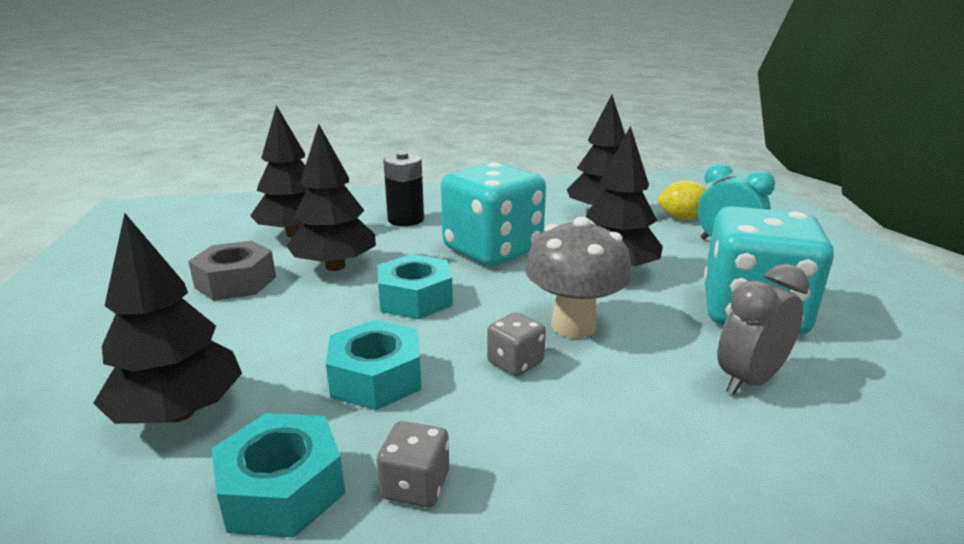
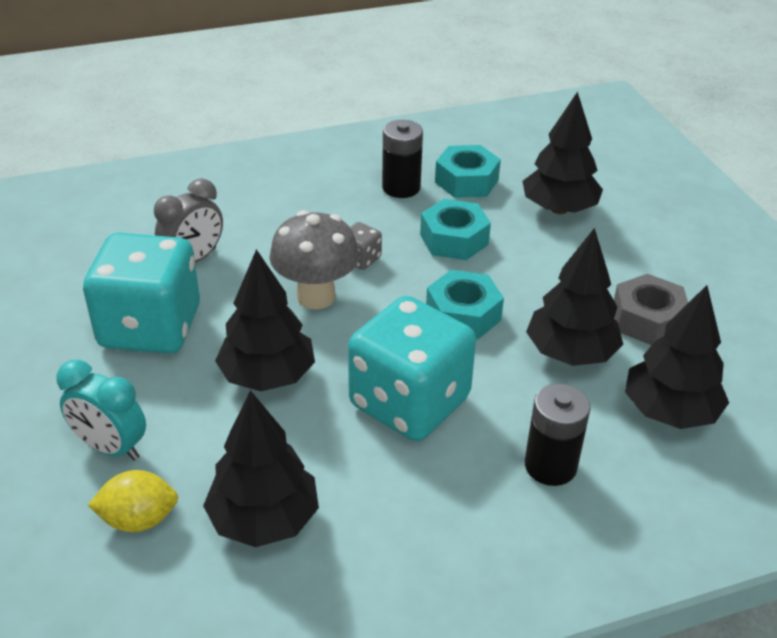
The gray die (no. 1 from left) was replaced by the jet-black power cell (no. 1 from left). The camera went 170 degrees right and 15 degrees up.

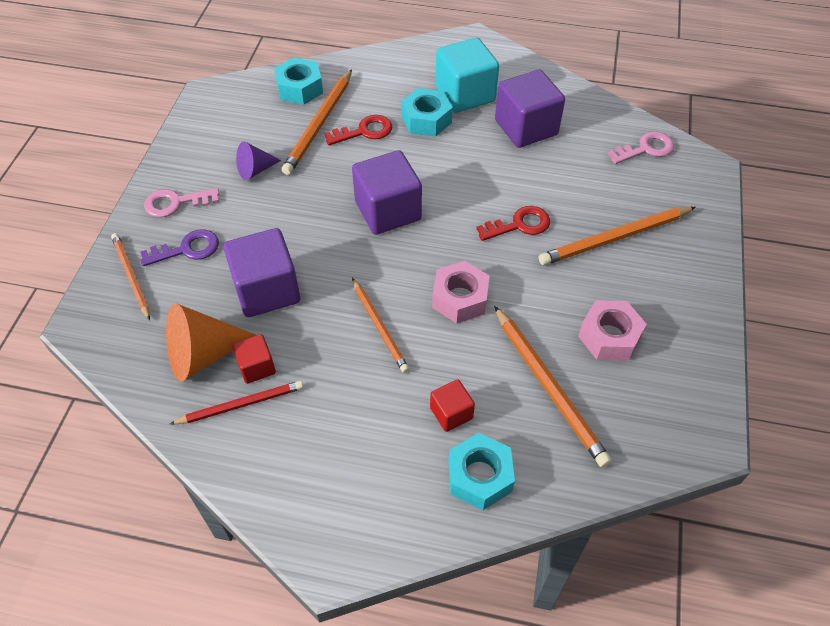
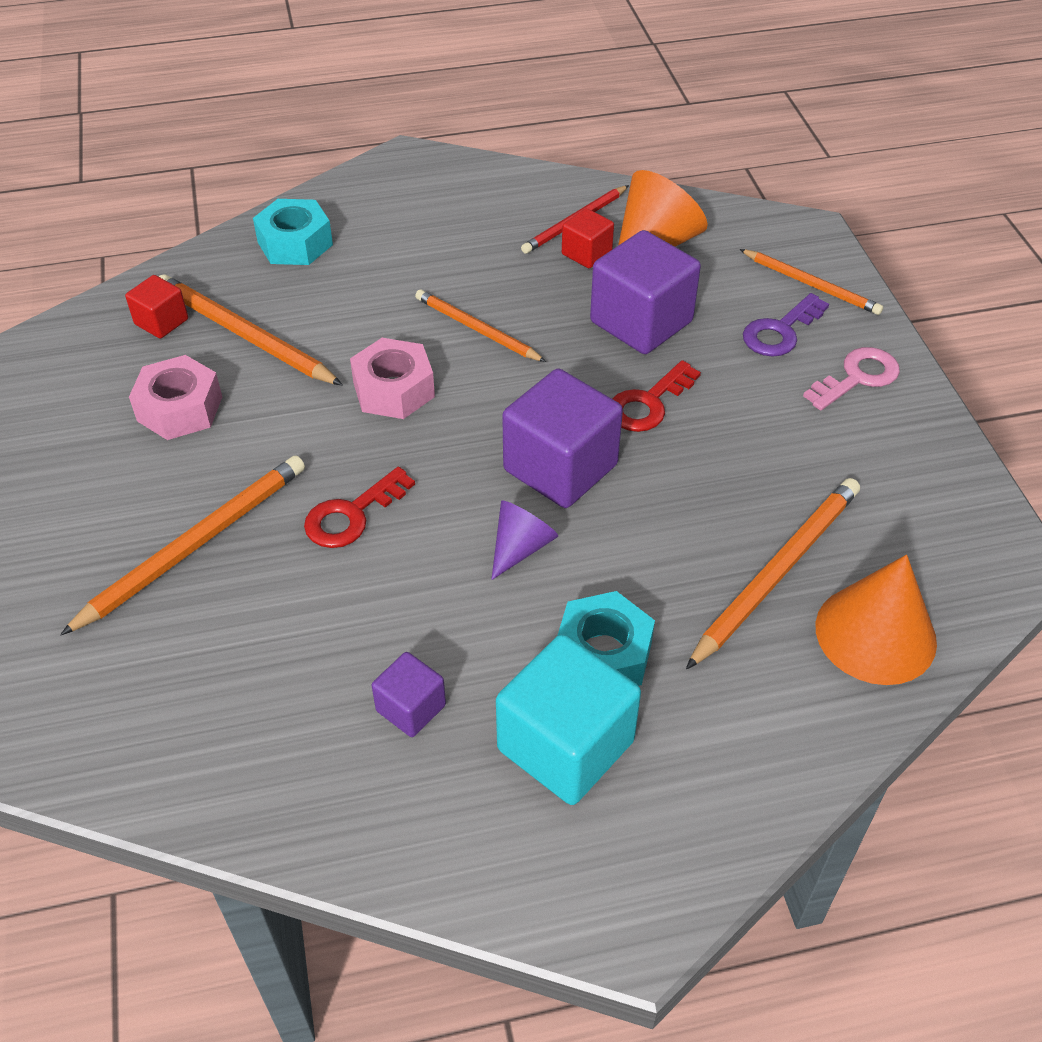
The red solid cube (no. 2 from left in the first image) moved. The violet solid cube (no. 3 from left in the first image) changed to 0.52 times the size. The violet solid cone moved. The red door key (no. 1 from left in the first image) moved. The orange lead pencil (no. 2 from left in the first image) turned 45 degrees clockwise. The turquoise nut (no. 1 from left) was replaced by the orange solid cone (no. 2 from left). The rose-pink door key (no. 2 from left) disappeared. The camera went 155 degrees right and 5 degrees down.

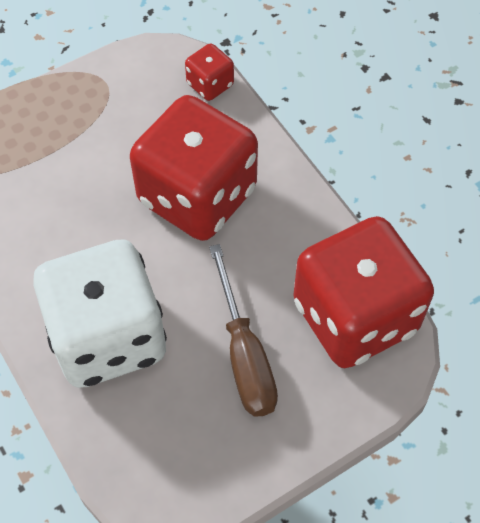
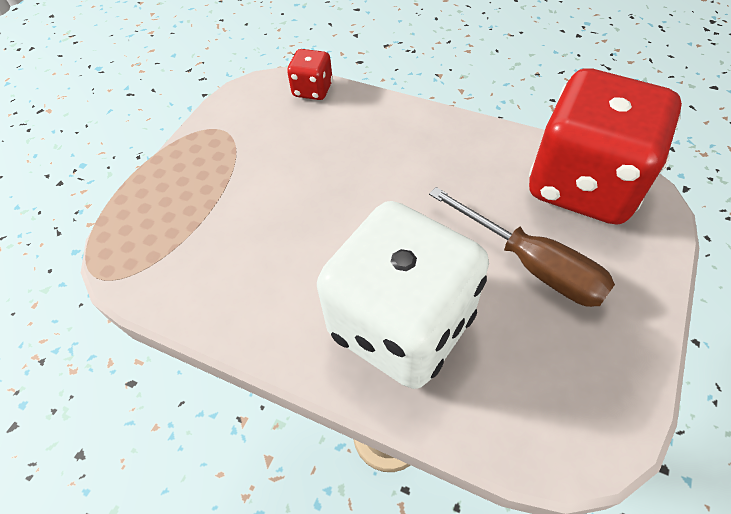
The red die (no. 1 from left) disappeared. The camera went 30 degrees left and 5 degrees down.

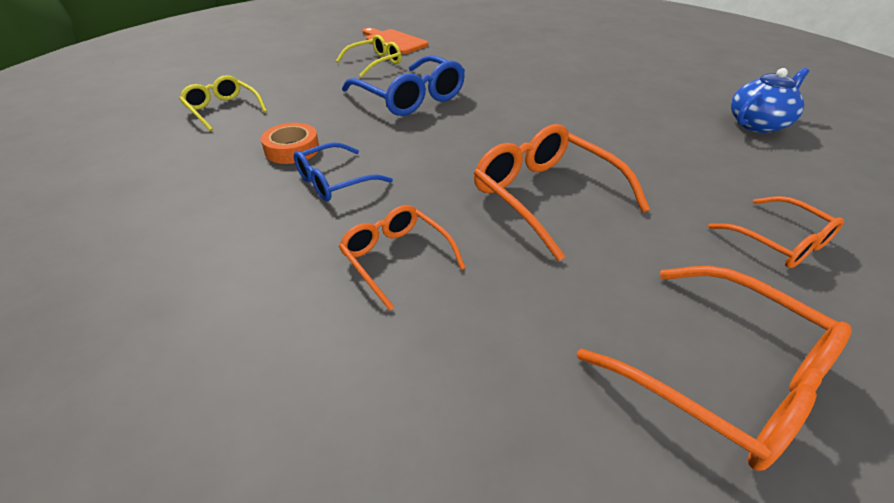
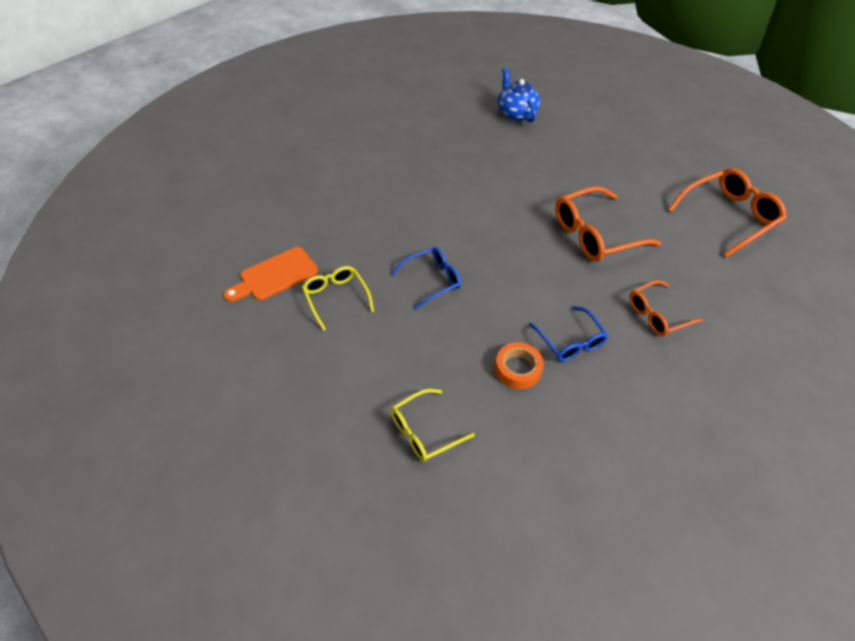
The blue spectacles (no. 2 from left in the first image) changed to 0.62 times the size. The orange spectacles (no. 4 from left) disappeared. The camera went 80 degrees left and 10 degrees up.

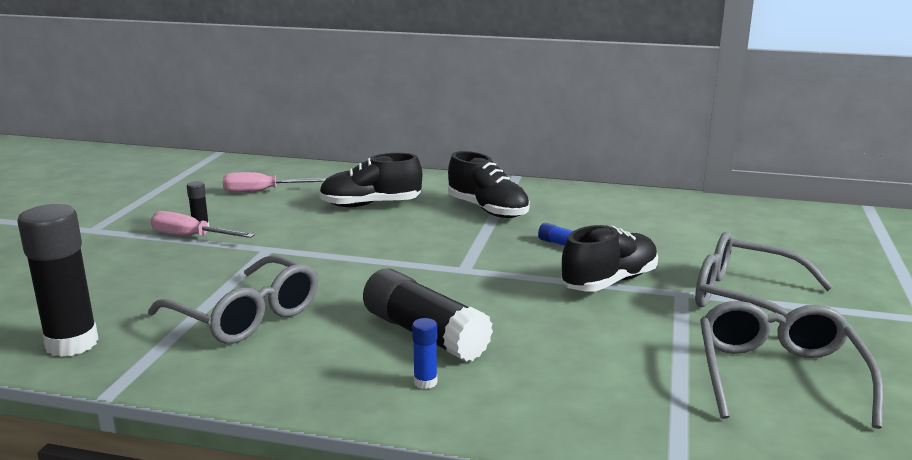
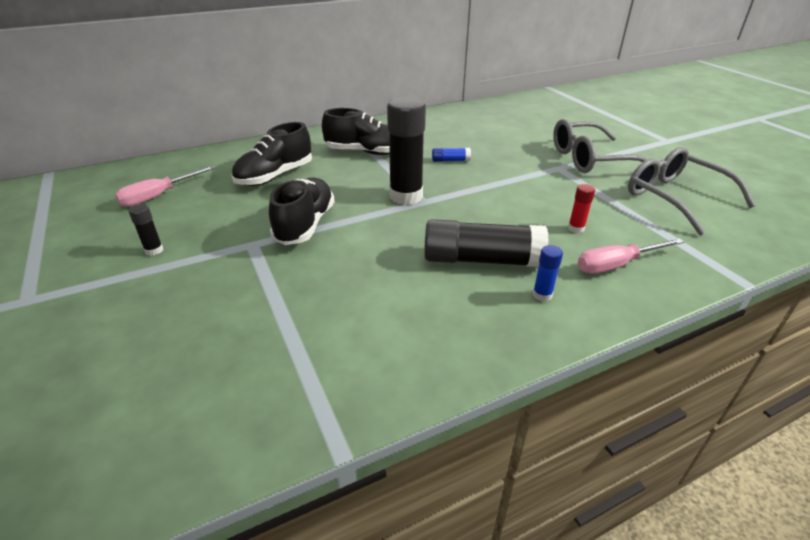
The jet-black lace-up shoe (no. 3 from left in the first image) moved. The jet-black glue stick (no. 1 from left in the first image) moved. The red glue stick appeared. The rose-pink hand screwdriver (no. 1 from left in the first image) moved. The gray spectacles (no. 1 from left) disappeared. The camera went 40 degrees left and 15 degrees up.

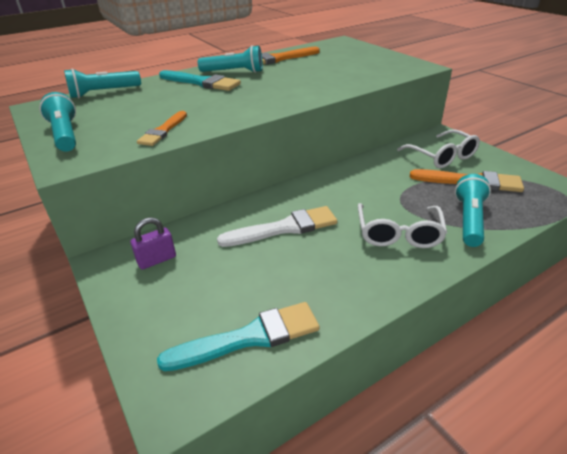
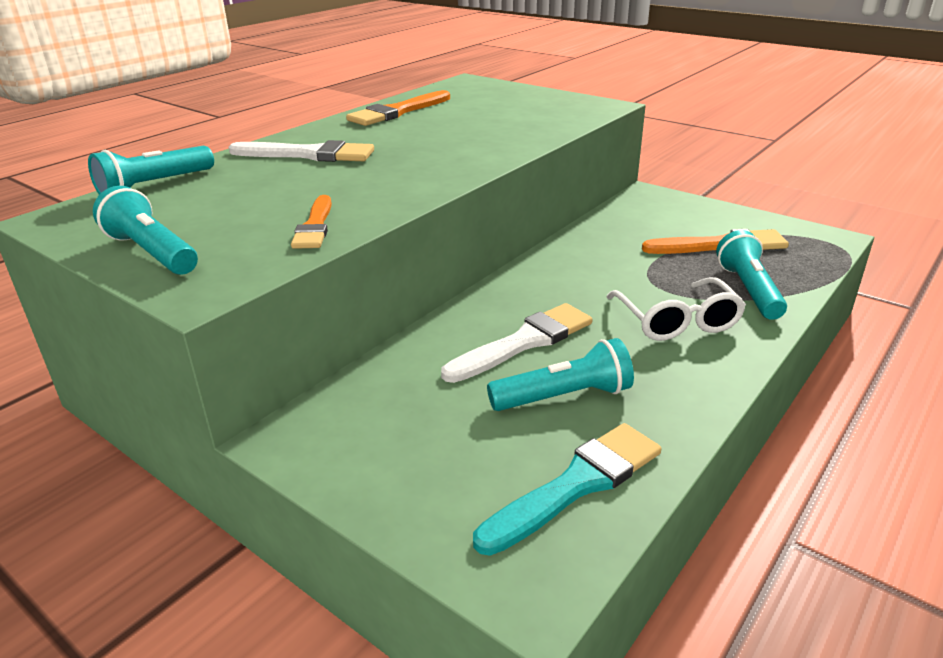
The turquoise paint brush (no. 1 from left) became the white paint brush (no. 1 from left). The turquoise pocket torch (no. 3 from left) moved. The violet small lock disappeared. The white spectacles (no. 2 from left) disappeared. The camera went 20 degrees left and 5 degrees down.

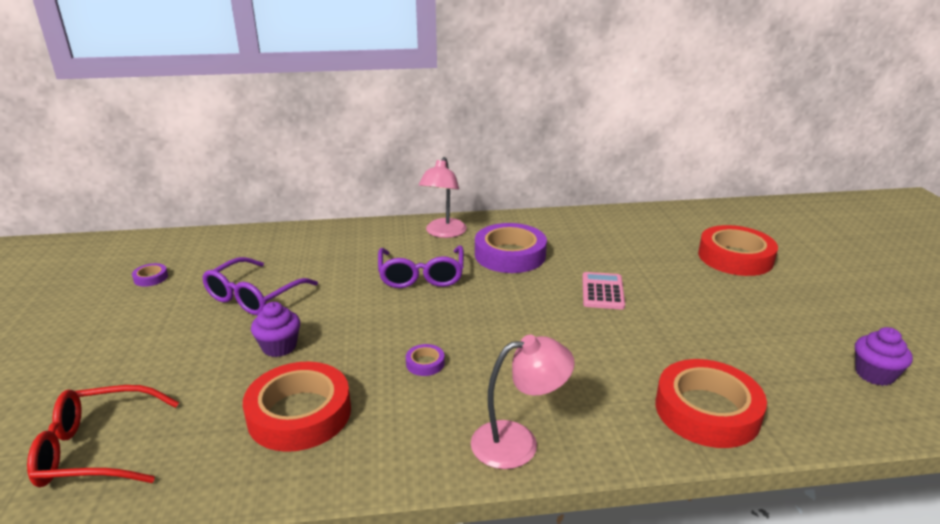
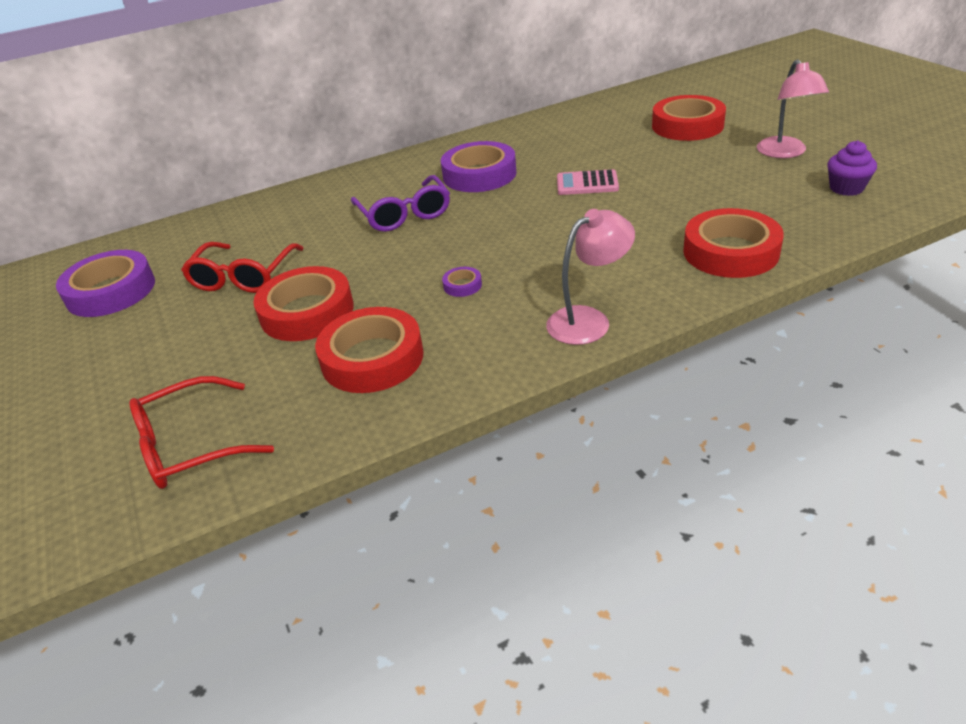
The violet sticky tape (no. 1 from left) changed to 2.38 times the size. The violet spectacles (no. 1 from left) became the red spectacles (no. 2 from left). The violet muffin (no. 1 from left) was replaced by the red sticky tape (no. 1 from left). The rose-pink pocket calculator turned 75 degrees counterclockwise. The rose-pink desk lamp (no. 1 from left in the first image) moved. The camera went 15 degrees left and 10 degrees up.

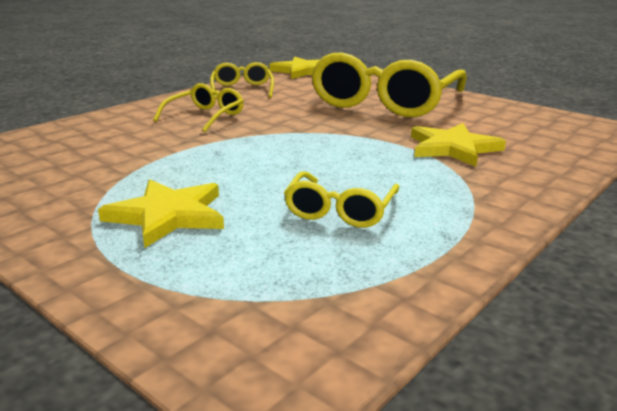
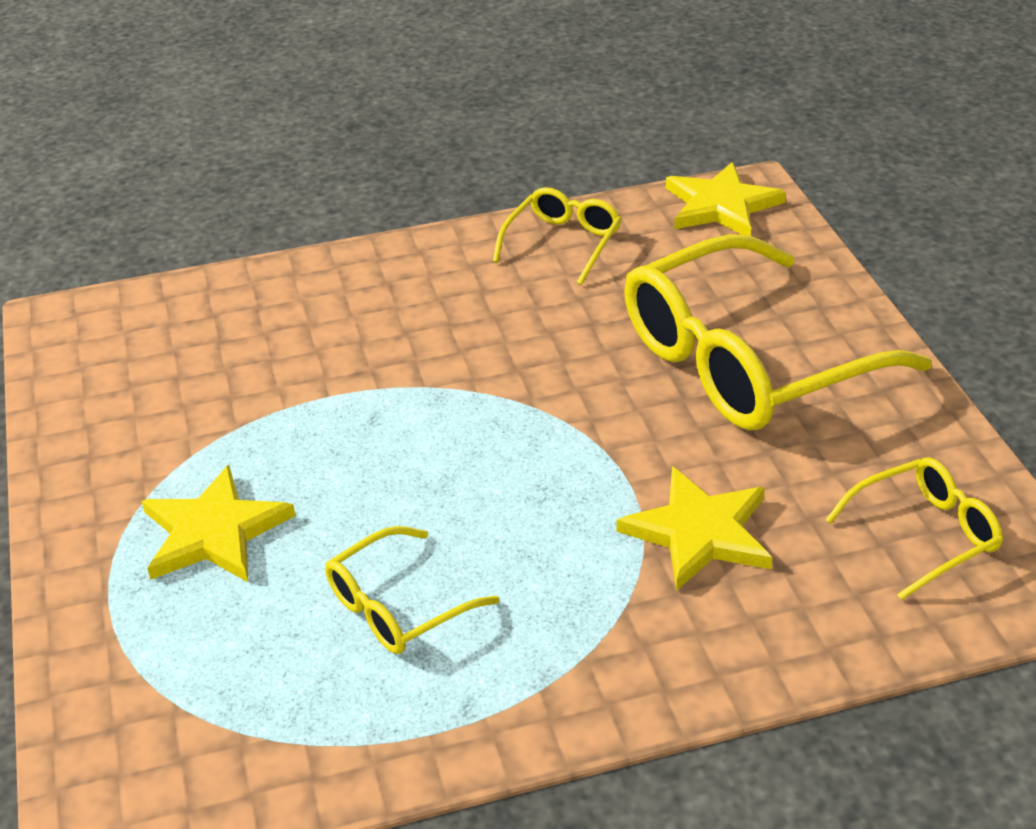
The yellow spectacles (no. 1 from left in the first image) moved. The camera went 35 degrees right and 15 degrees up.

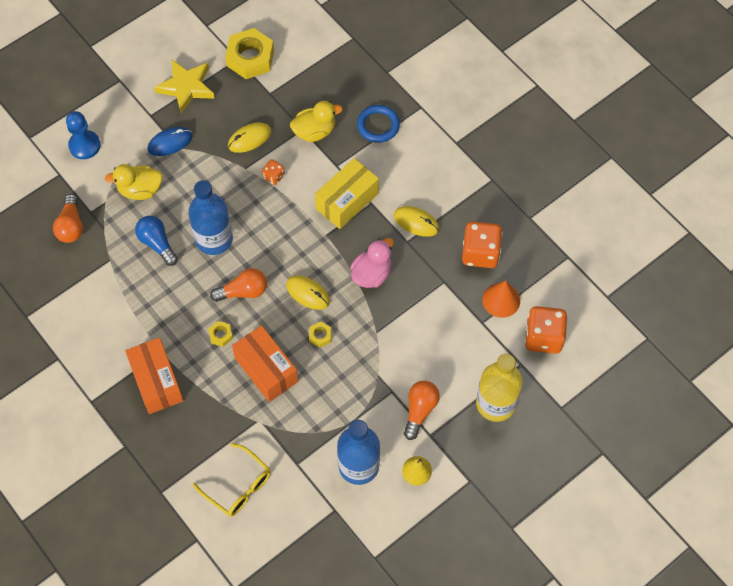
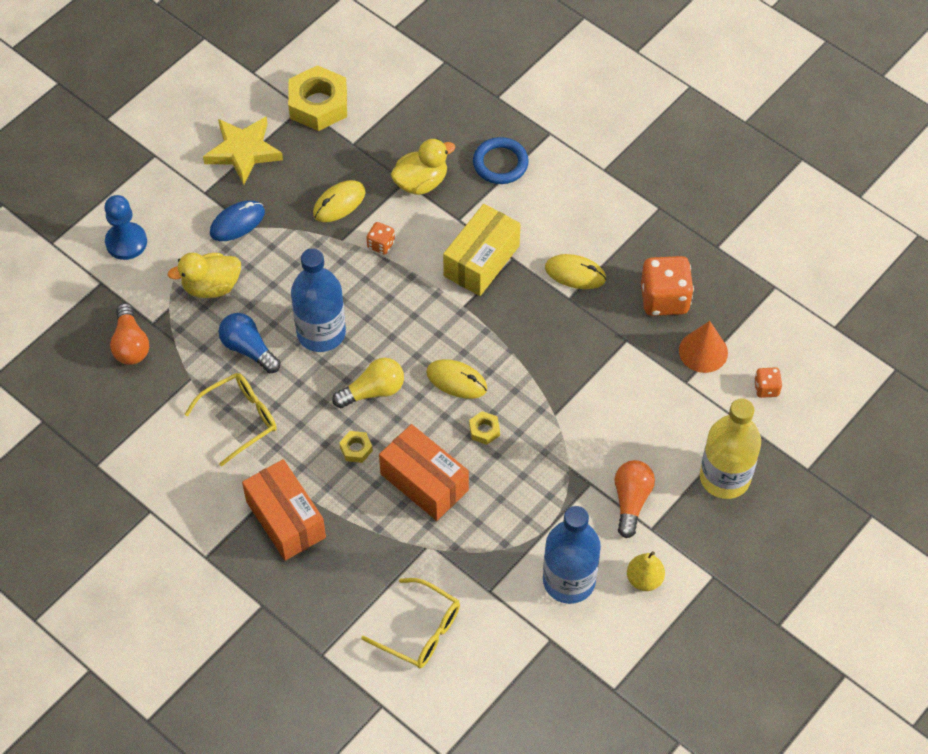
The yellow spectacles (no. 1 from left) appeared. The orange light bulb (no. 2 from left) became the yellow light bulb. The orange die (no. 3 from left) changed to 0.50 times the size. The rose-pink rubber duck disappeared. The camera went 10 degrees left and 5 degrees down.

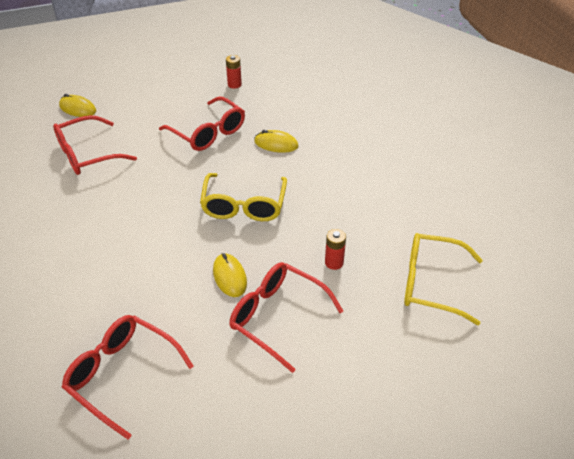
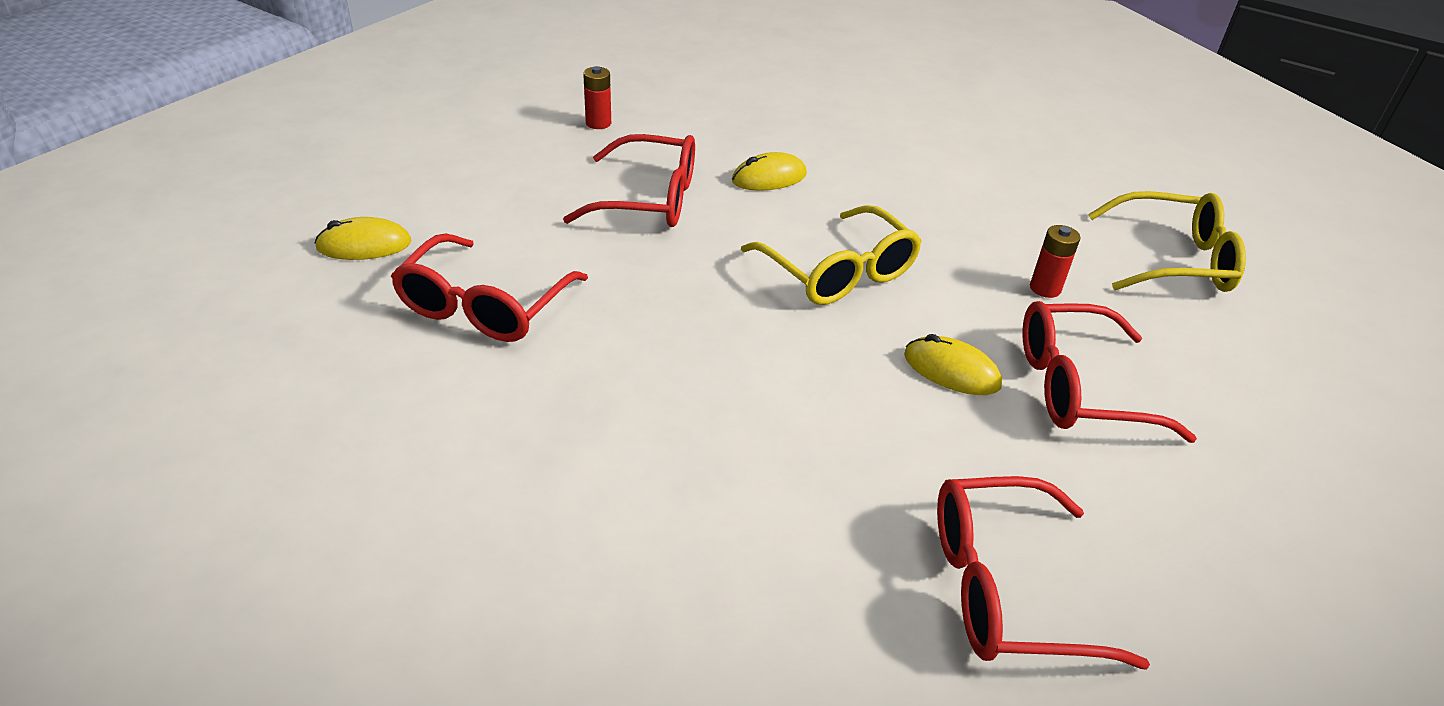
The yellow spectacles (no. 2 from left) turned 150 degrees counterclockwise. The camera went 40 degrees left and 5 degrees down.

